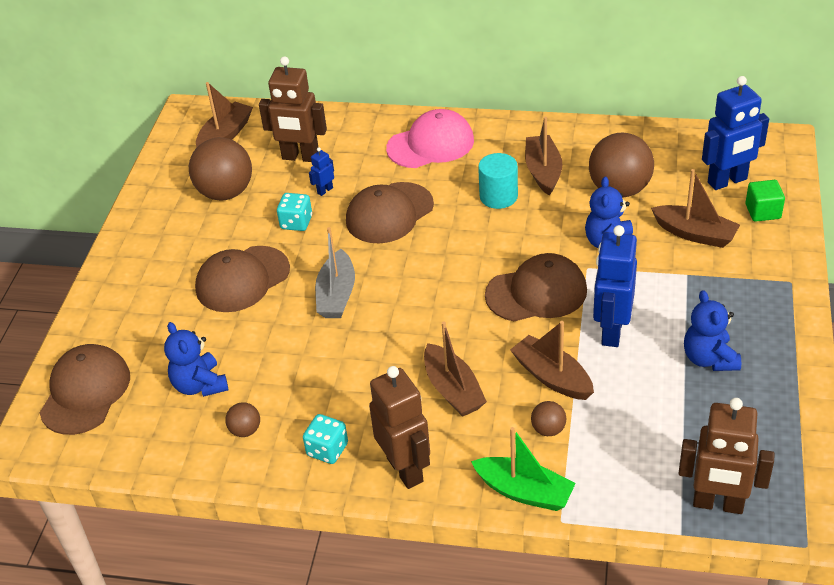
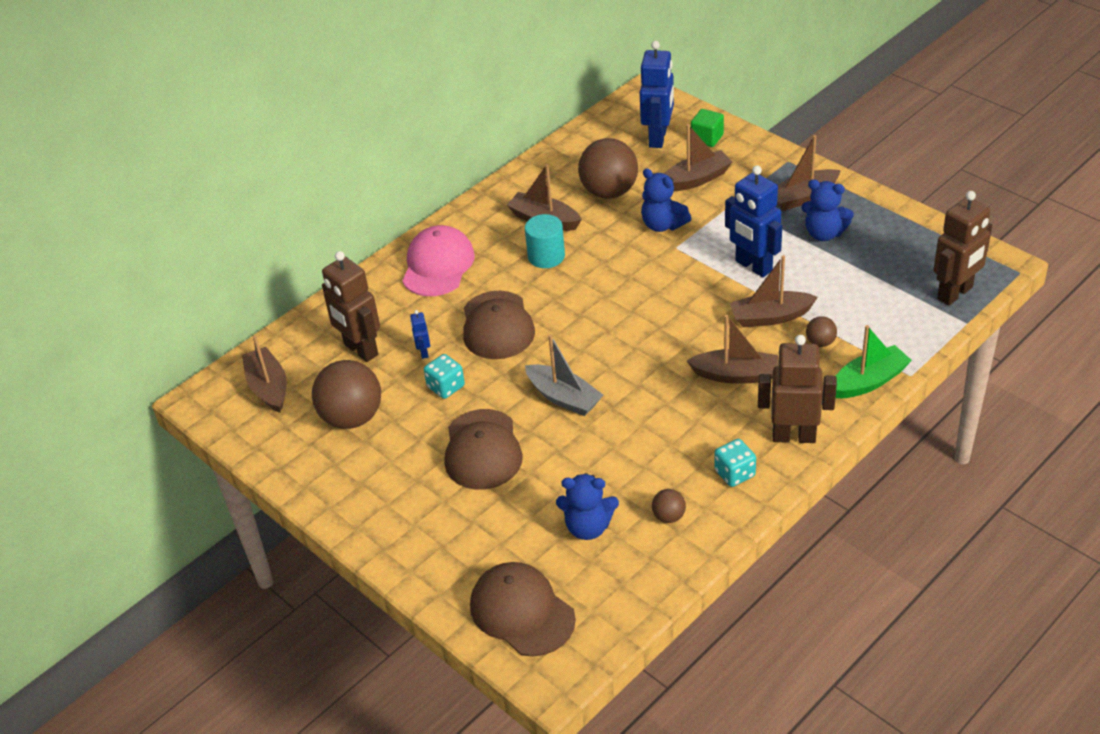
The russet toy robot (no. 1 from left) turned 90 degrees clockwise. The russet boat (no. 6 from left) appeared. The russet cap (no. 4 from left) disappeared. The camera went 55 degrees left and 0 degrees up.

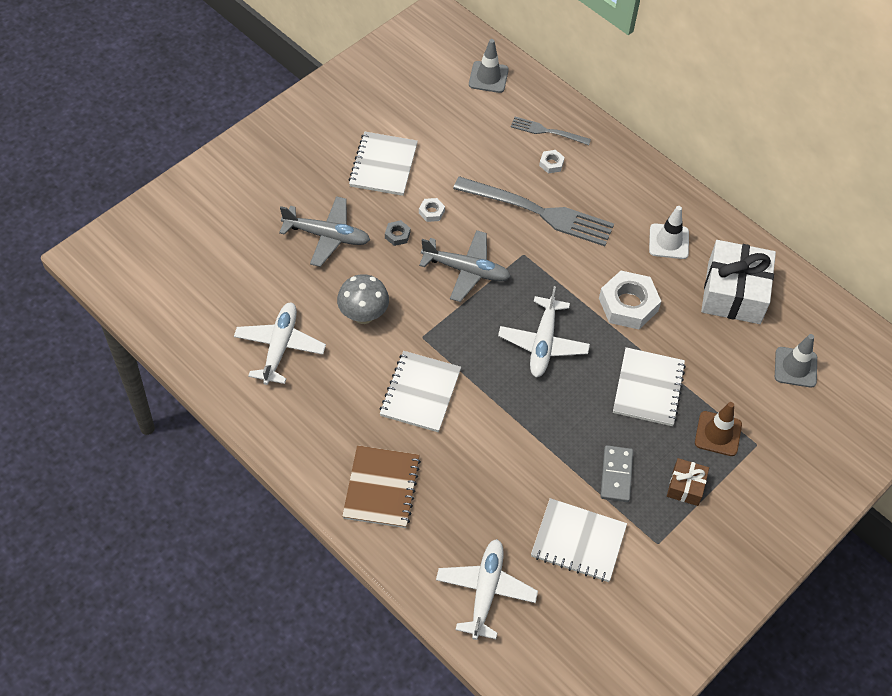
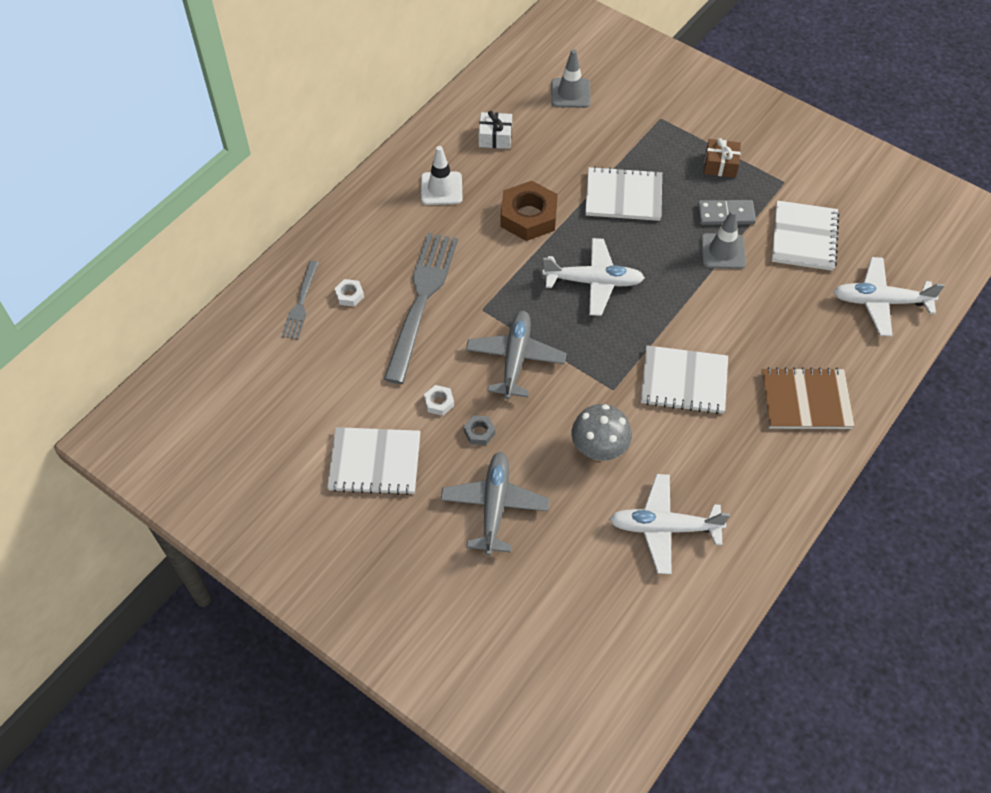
The white present changed to 0.50 times the size. The white nut (no. 3 from left) became the russet nut. The gray traffic cone (no. 1 from left in the first image) moved. The russet traffic cone disappeared. The camera went 95 degrees left and 0 degrees up.

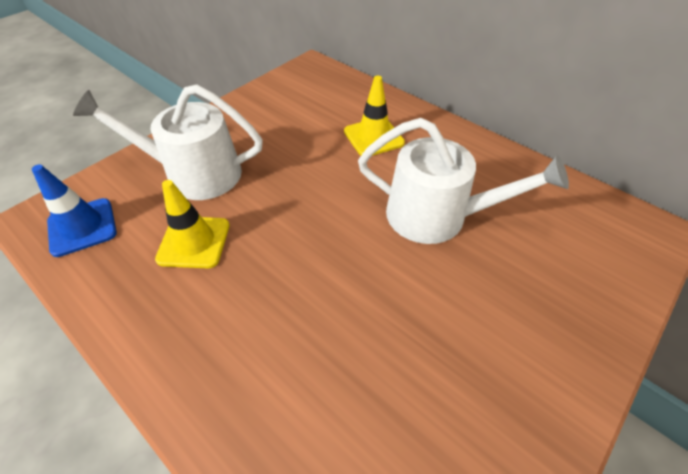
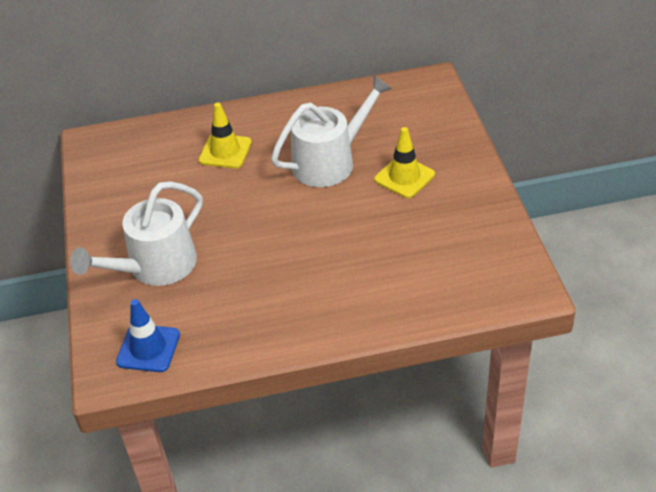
The yellow traffic cone (no. 1 from left in the first image) moved. The camera went 50 degrees left and 5 degrees down.

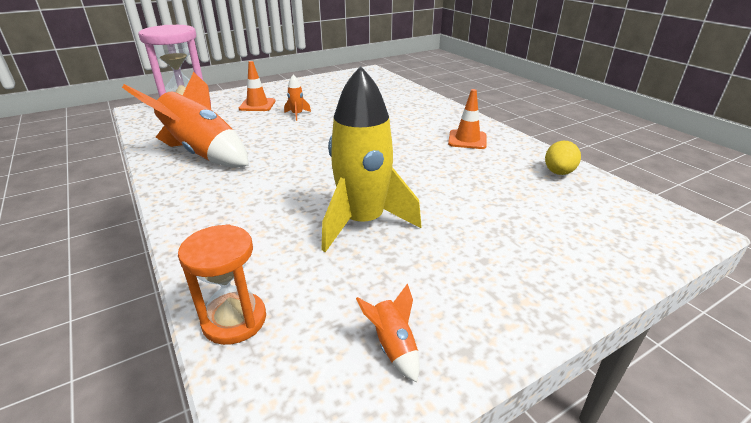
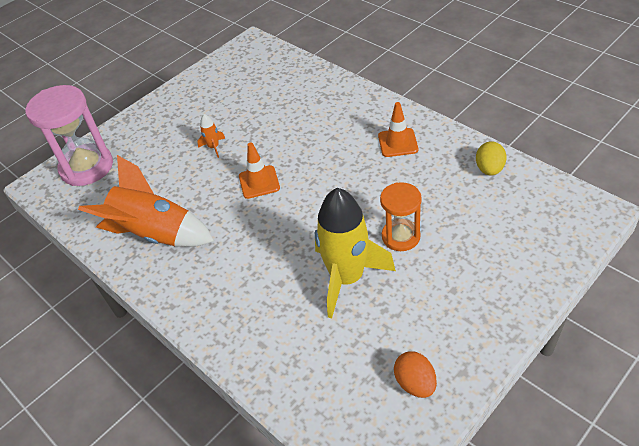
The orange traffic cone (no. 1 from left) moved. The orange hourglass moved. The orange spaceship (no. 3 from left) was replaced by the orange egg shape. The camera went 10 degrees left and 15 degrees up.

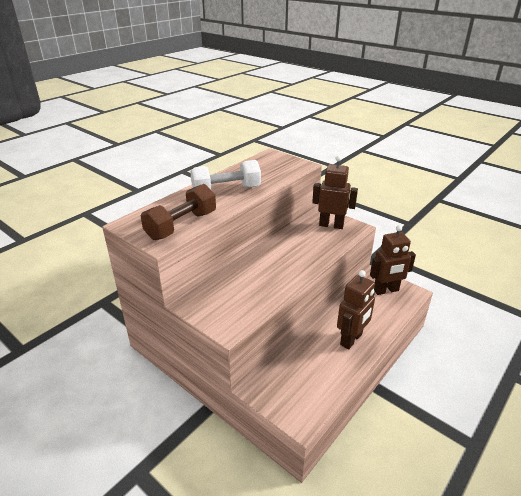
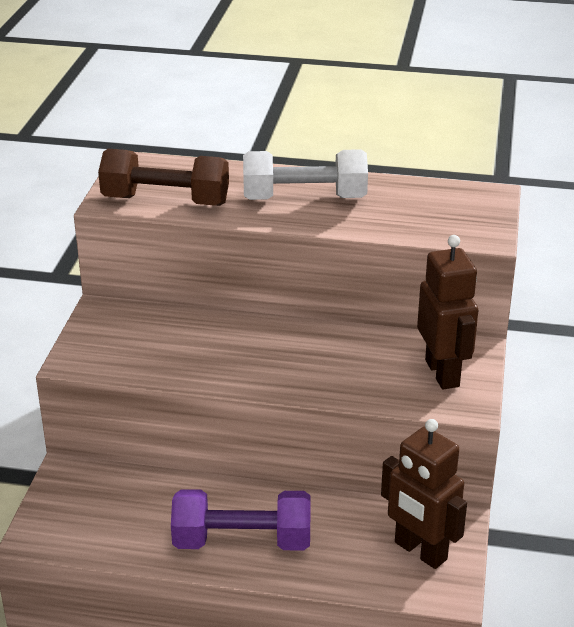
The russet toy robot (no. 2 from left) was replaced by the violet free weight. The white free weight turned 45 degrees counterclockwise. The camera went 60 degrees right and 0 degrees up.

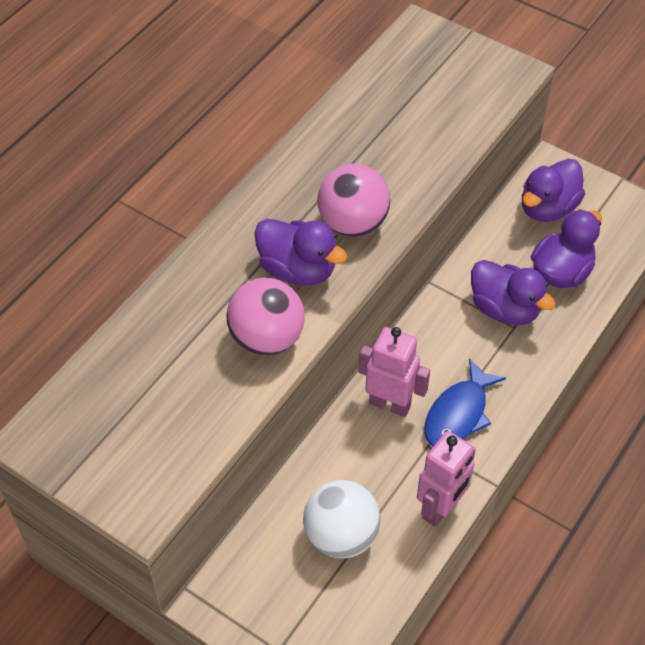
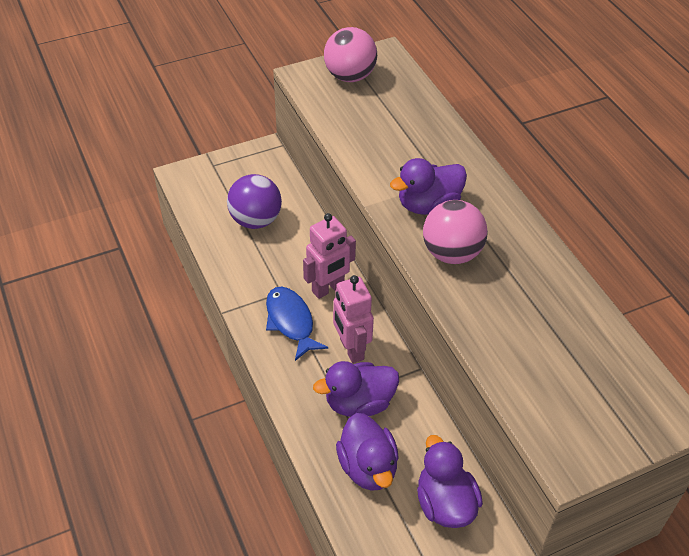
The white ball became the violet ball. The rose-pink ball (no. 1 from left) moved. The rose-pink toy robot (no. 2 from left) moved. The camera went 120 degrees right and 5 degrees down.

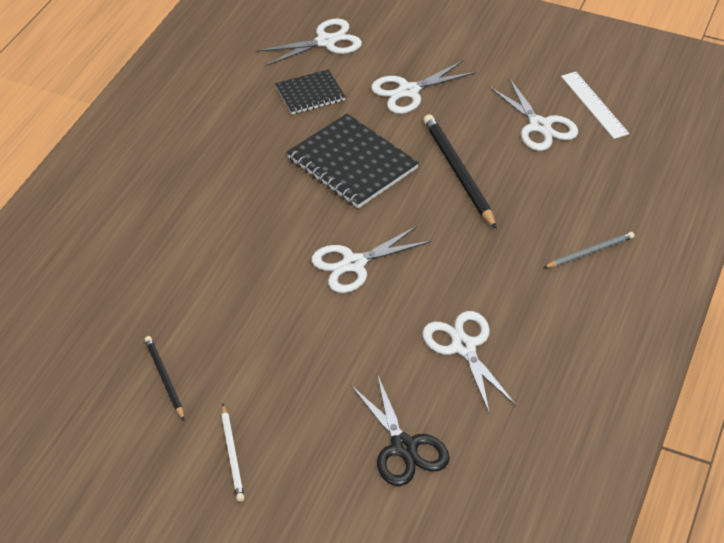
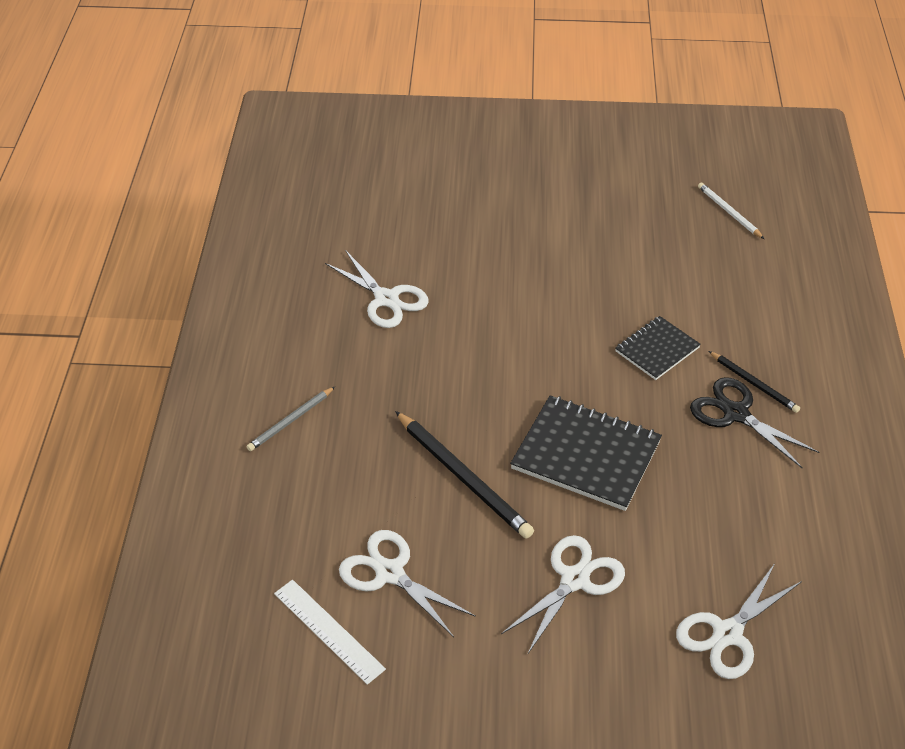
The jet-black notebook (no. 1 from left in the first image) moved. The jet-black pair of scissors moved. The white lead pencil moved. The jet-black lead pencil (no. 1 from left in the first image) moved. The white pair of scissors (no. 2 from left) disappeared. The camera went 160 degrees right and 0 degrees up.

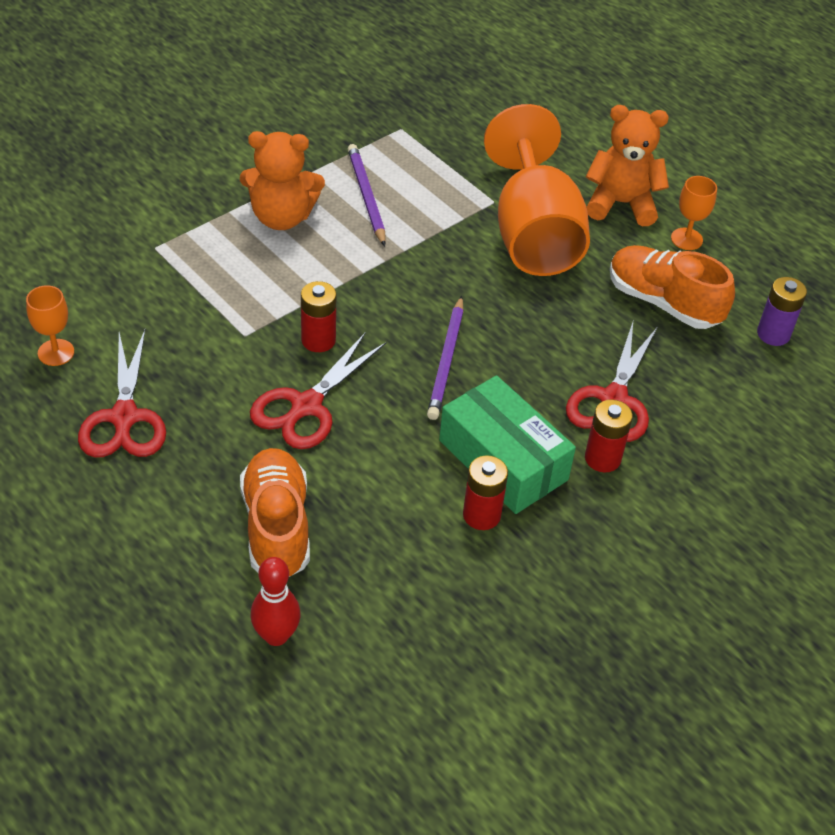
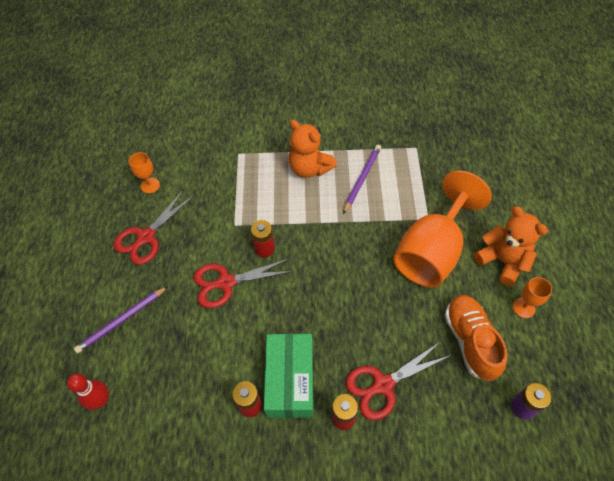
The violet lead pencil (no. 2 from left in the first image) moved. The orange lace-up shoe (no. 1 from left) disappeared. The camera went 45 degrees right and 10 degrees up.

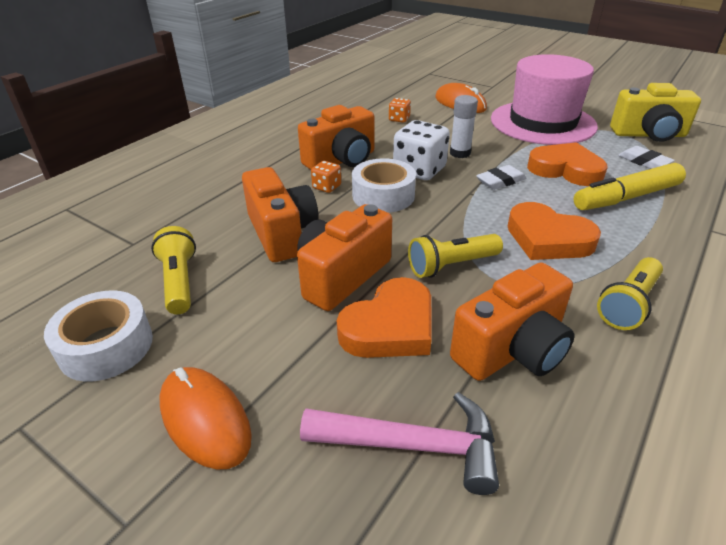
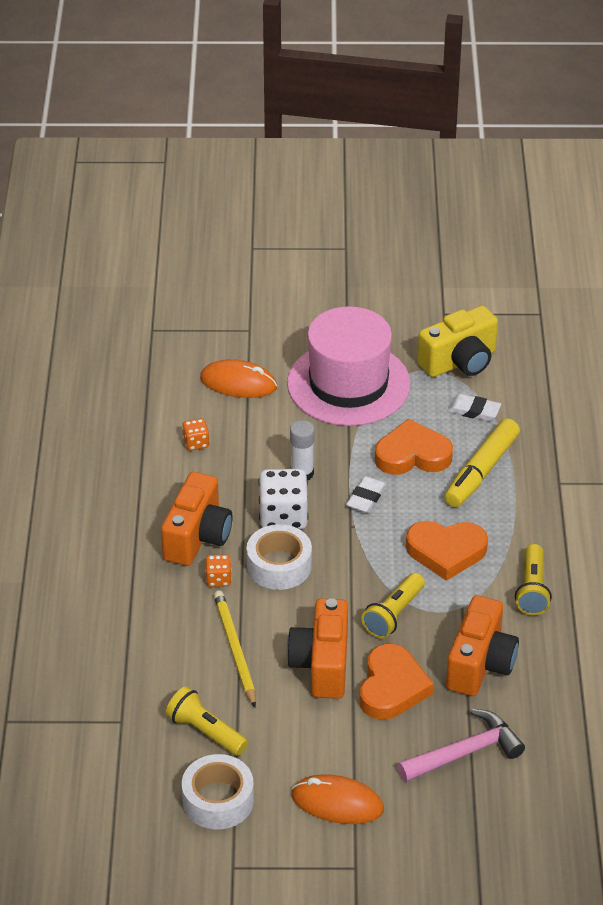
The orange compact camera (no. 1 from left) was replaced by the yellow lead pencil. The camera went 35 degrees left and 5 degrees up.

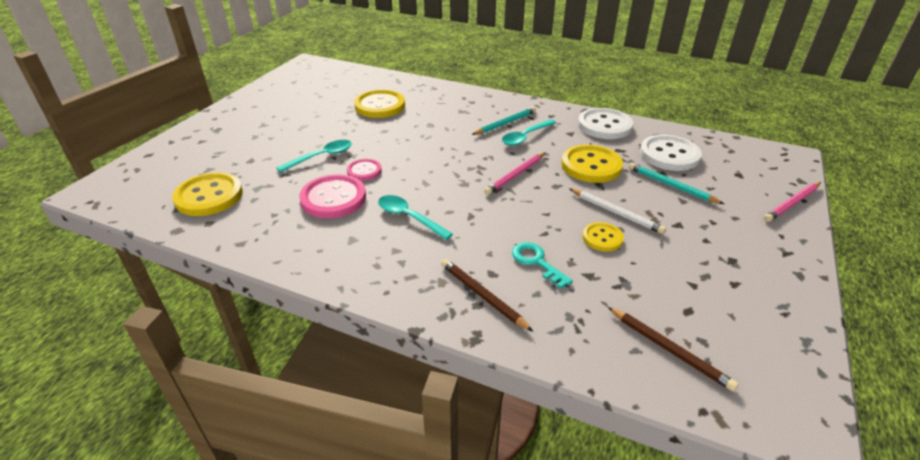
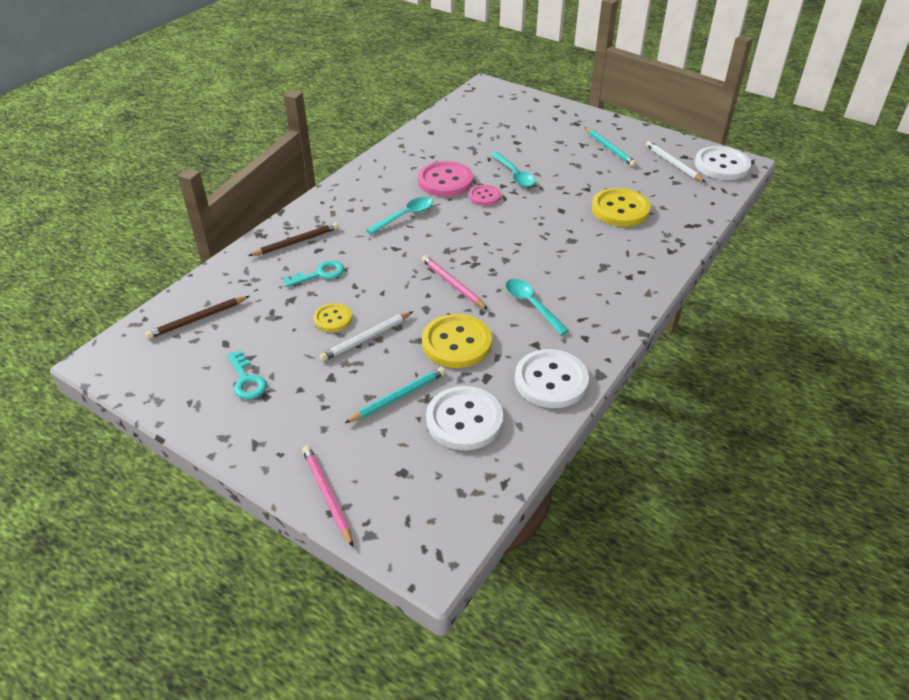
The turquoise door key (no. 1 from left) appeared. The turquoise lead pencil (no. 1 from left in the first image) moved. The white lead pencil (no. 2 from left) appeared. The white button (no. 3 from left) appeared. The yellow button (no. 1 from left) disappeared. The camera went 100 degrees right and 5 degrees up.

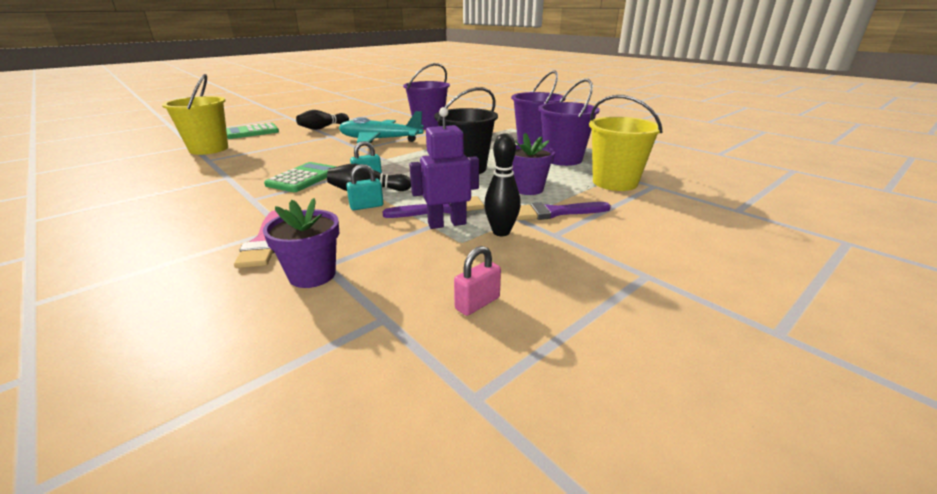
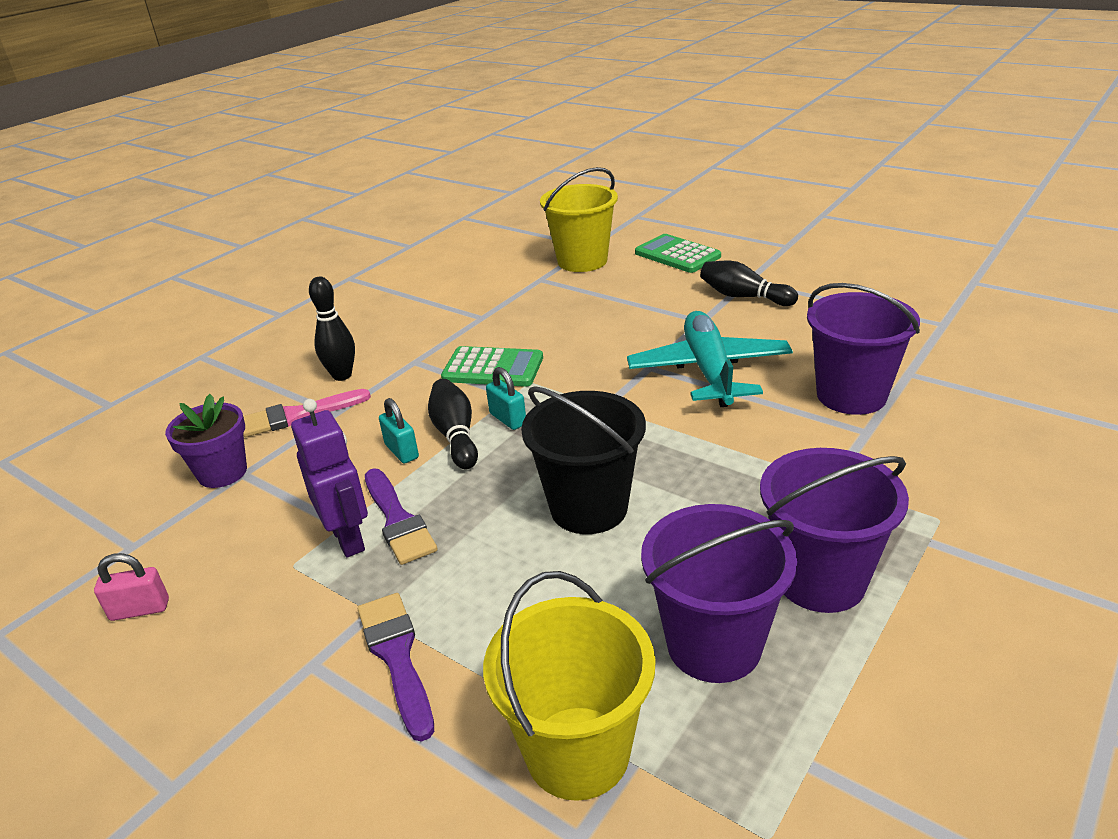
The rose-pink small lock turned 45 degrees counterclockwise. The jet-black tenpin (no. 3 from left in the first image) moved. The violet plant pot (no. 2 from left) disappeared. The camera went 80 degrees right and 5 degrees up.

